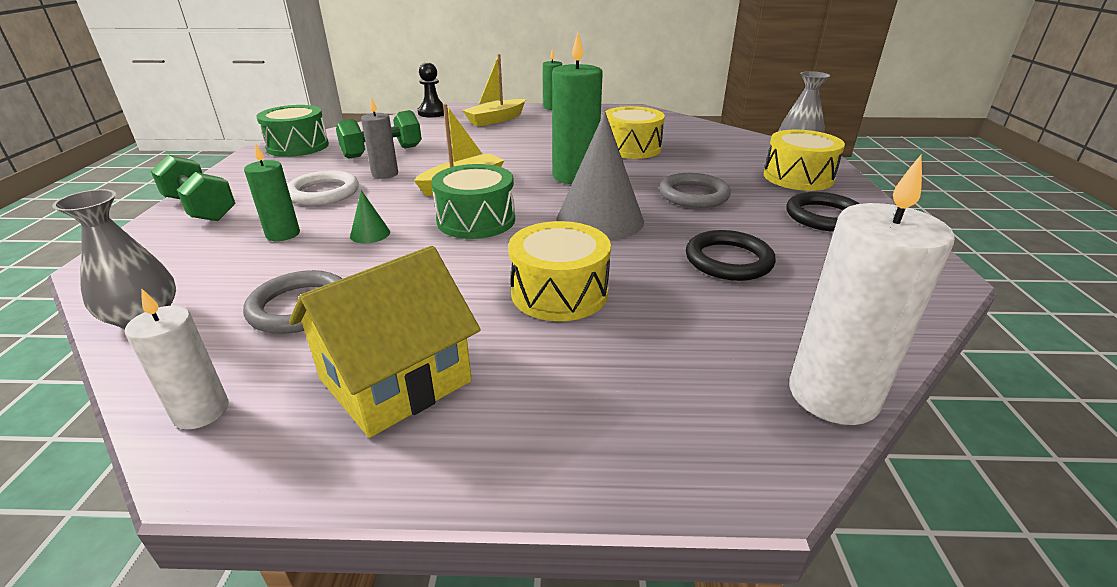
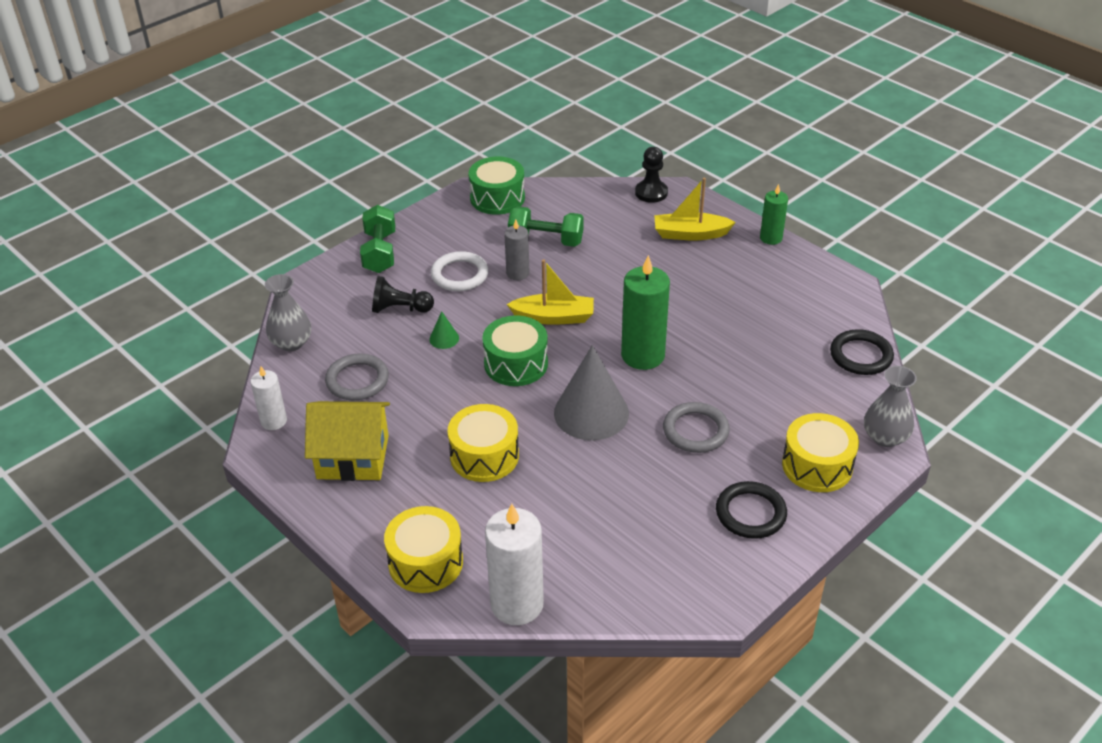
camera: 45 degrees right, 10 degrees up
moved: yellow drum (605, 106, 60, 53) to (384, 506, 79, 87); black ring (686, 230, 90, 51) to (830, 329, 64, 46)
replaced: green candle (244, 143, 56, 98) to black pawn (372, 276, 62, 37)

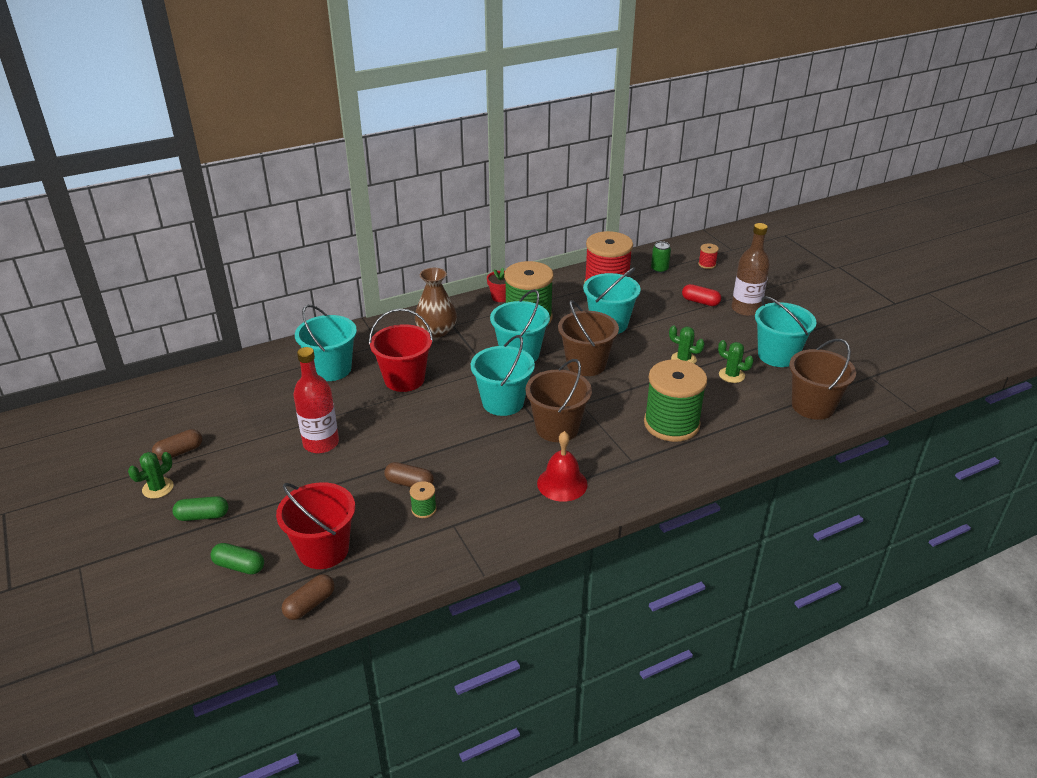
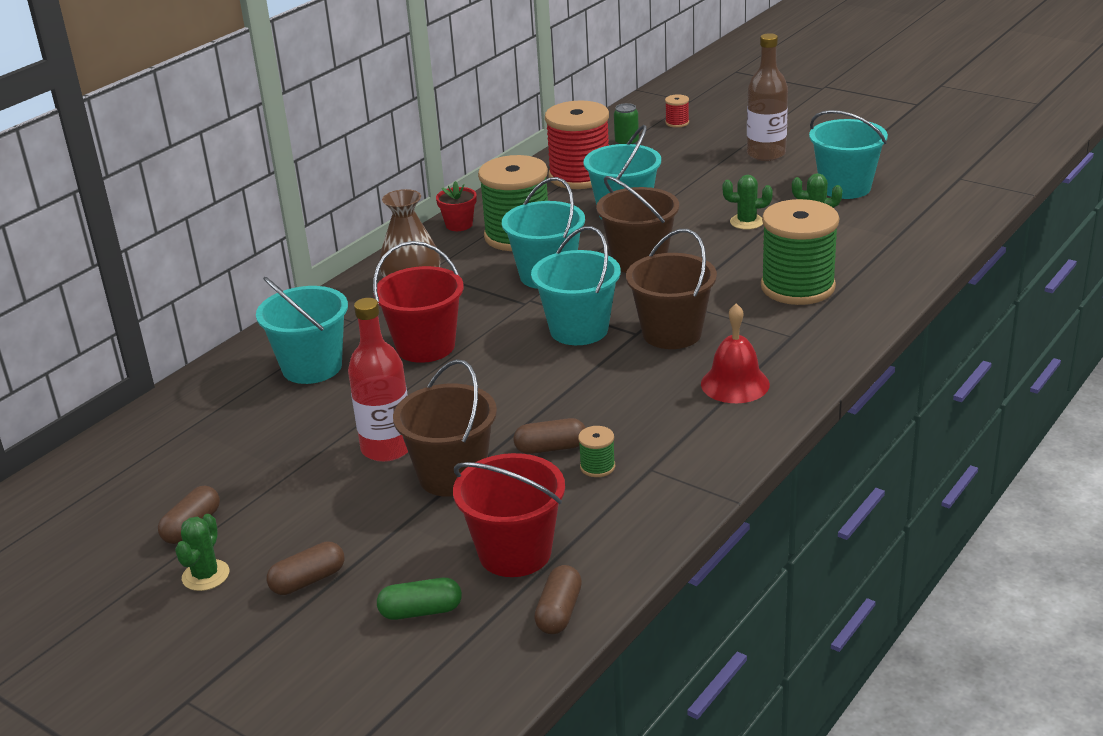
camera: 25 degrees left, 5 degrees down
removed: red capsule (682, 284, 39, 22)
moved: brown bucket (789, 339, 67, 81) to (393, 359, 104, 138)
recoloured: green capsule (172, 496, 56, 25) to brown capsule (267, 541, 77, 54)

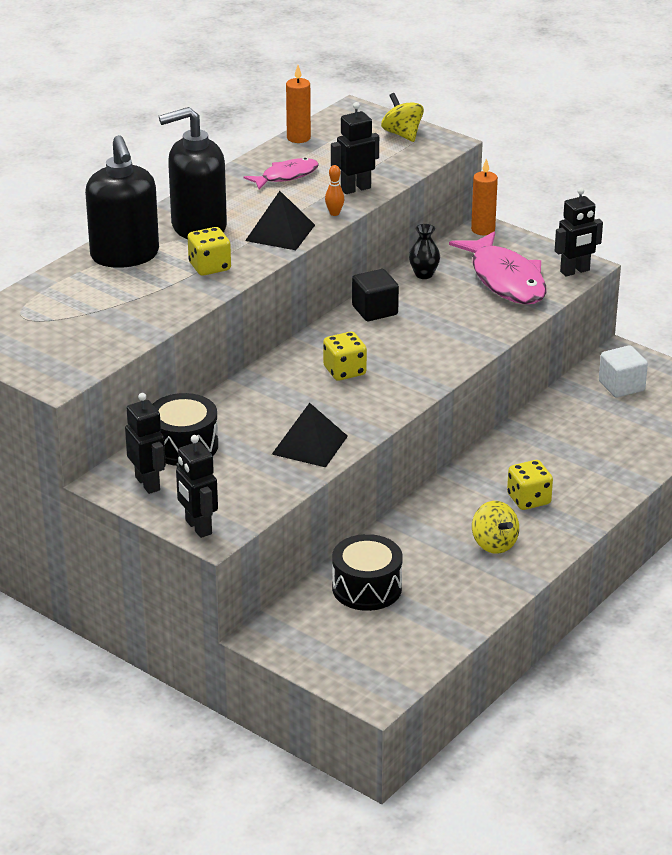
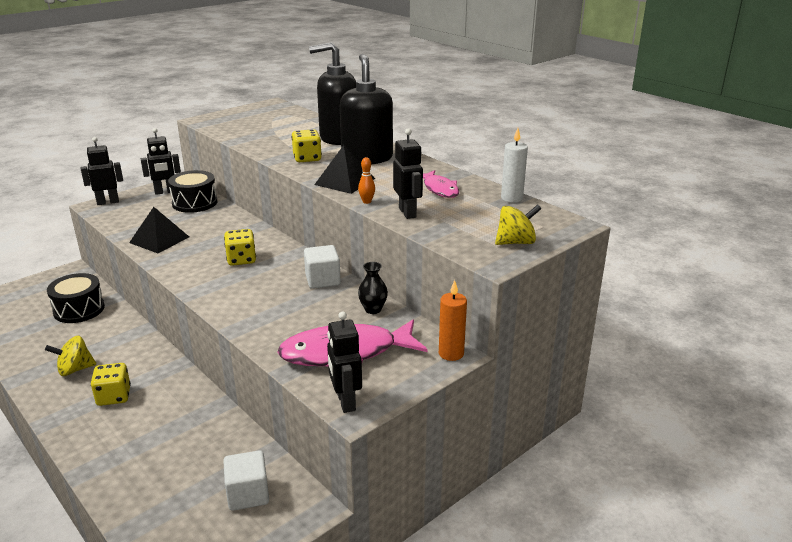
camera: 100 degrees right, 5 degrees down
recoloured: orange candle (286, 65, 25, 78) to white candle (501, 128, 27, 75); black cube (352, 269, 47, 52) to white cube (304, 245, 37, 44)

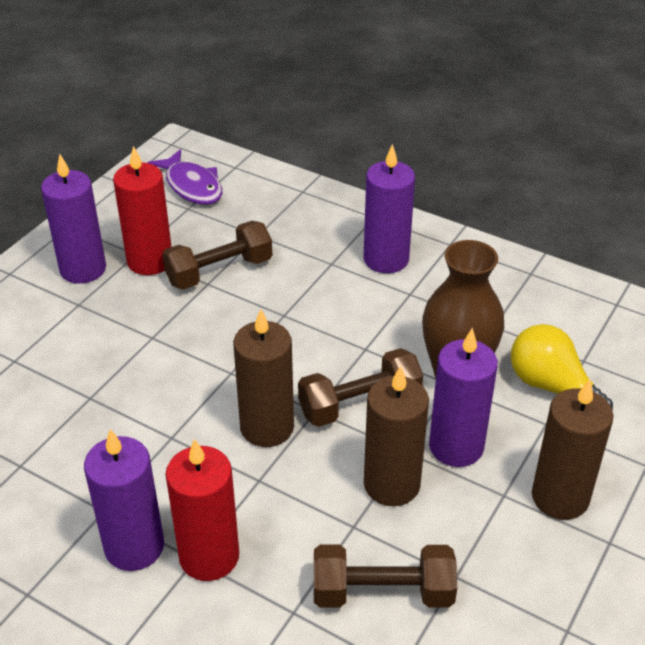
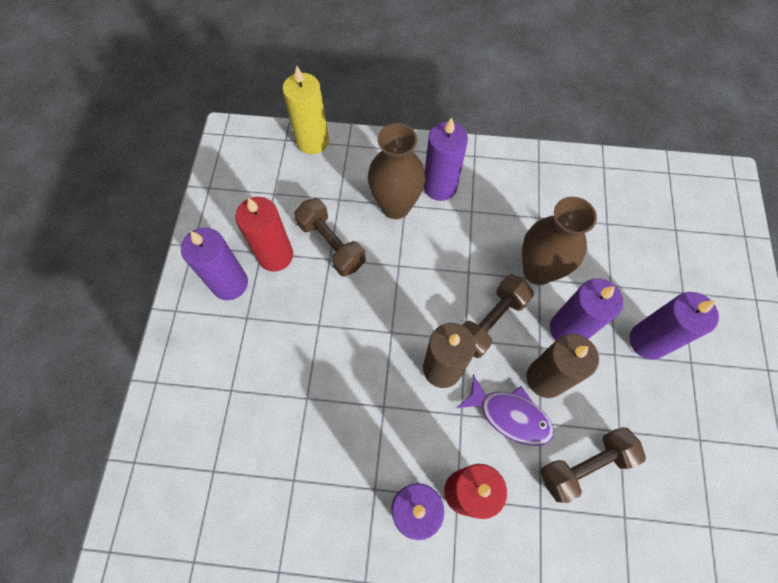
camera: 25 degrees left, 25 degrees up
removed: yellow light bulb (511, 324, 102, 87)
added: yellow candle (282, 65, 47, 89); brown vase (368, 123, 57, 96)
moved: purple fish (147, 149, 75, 56) to (457, 374, 97, 72)
recoloured: brown candle (532, 379, 81, 141) to purple candle (629, 292, 90, 68)
turned: brown dumbbell (162, 221, 110, 68) = (294, 198, 72, 78) 75 degrees counterclockwise

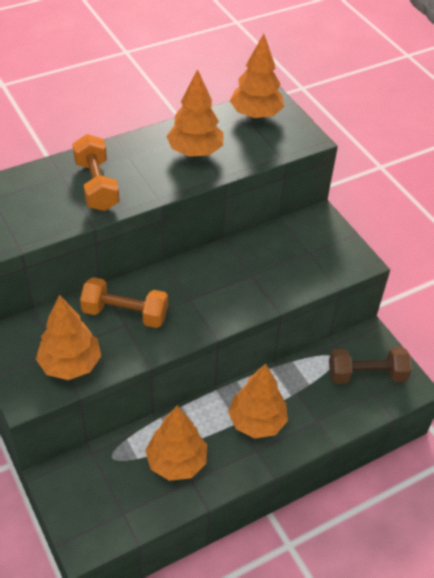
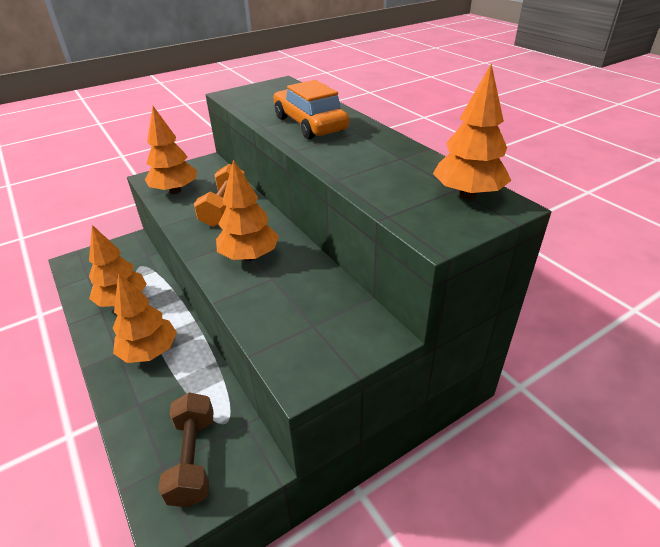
camera: 90 degrees right, 10 degrees down
moved: orange tree (166, 69, 58, 88) to (216, 159, 63, 102)
replaced: orange dumbbell (72, 134, 48, 77) to orange car (274, 80, 75, 59)

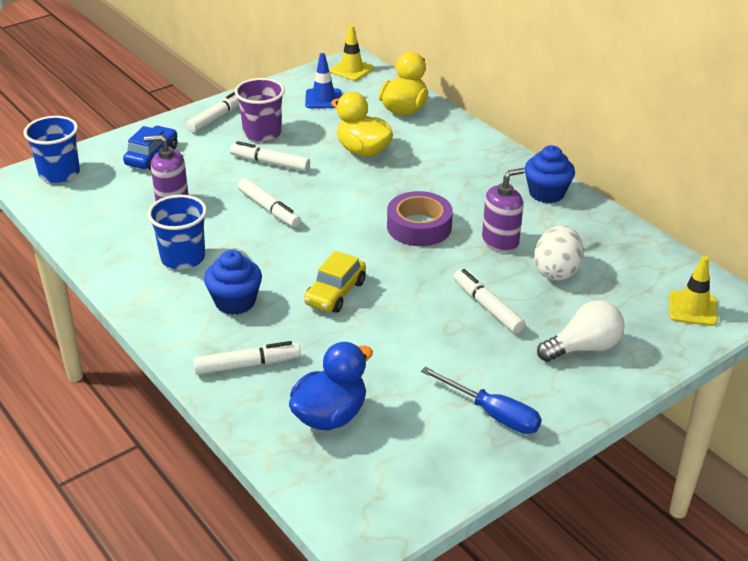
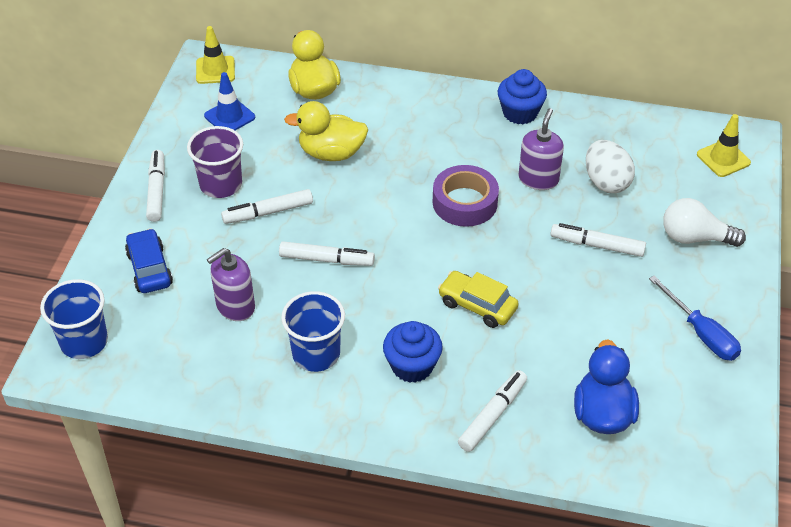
camera: 40 degrees left, 10 degrees up
turned: yellow car (304, 251, 62, 62) = (438, 271, 81, 57) 135 degrees clockwise; white light bulb (537, 300, 88, 62) = (663, 198, 83, 49) 105 degrees counterclockwise; blue screwdriver (421, 367, 121, 67) = (649, 275, 92, 86) 60 degrees clockwise

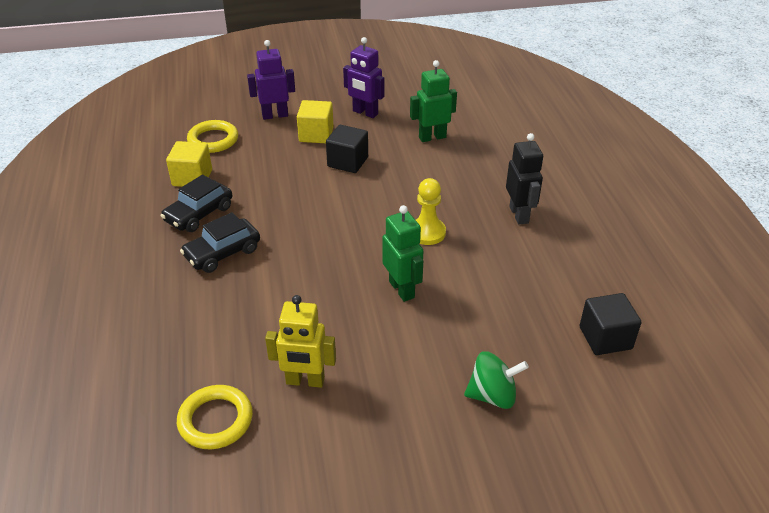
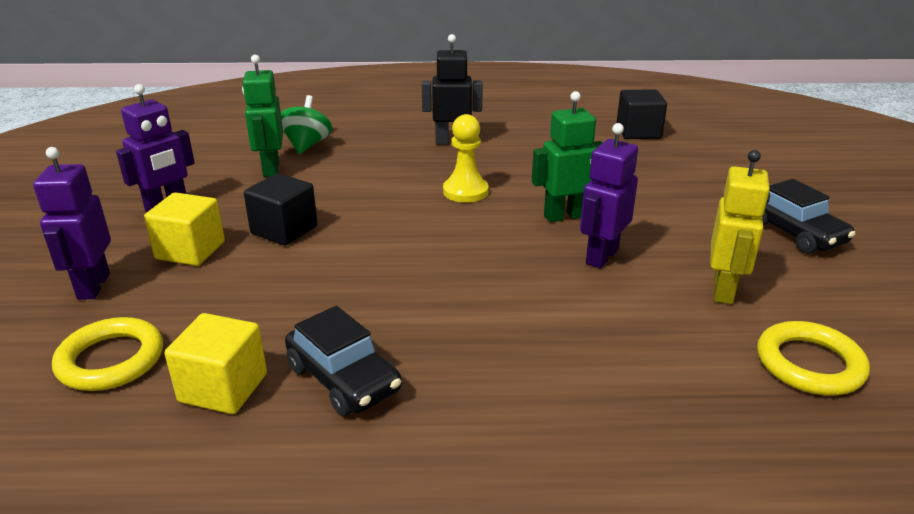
camera: 80 degrees left, 10 degrees down
added: purple robot (580, 123, 58, 146)
moved: black car (180, 212, 80, 61) to (762, 179, 94, 75); green spinning top (464, 351, 65, 58) to (281, 95, 51, 59)

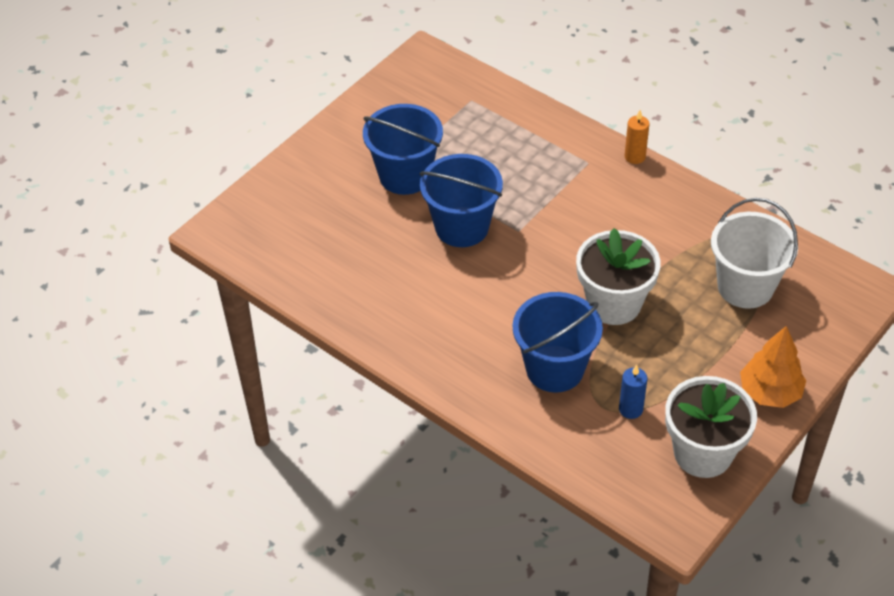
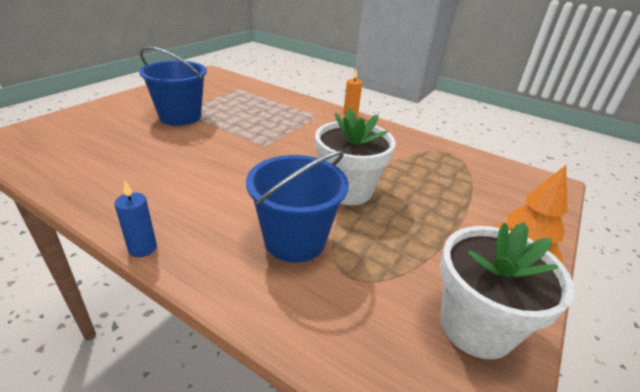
camera: 10 degrees left, 15 degrees down
removed: blue bucket (420, 154, 83, 93); white bucket (711, 198, 87, 111)
moved: blue candle (619, 365, 29, 54) to (114, 181, 43, 76)

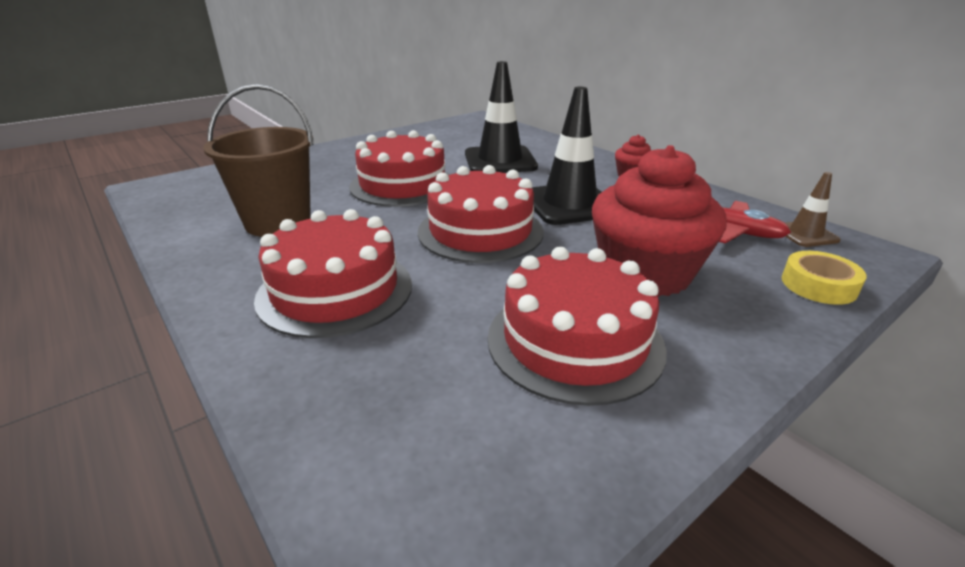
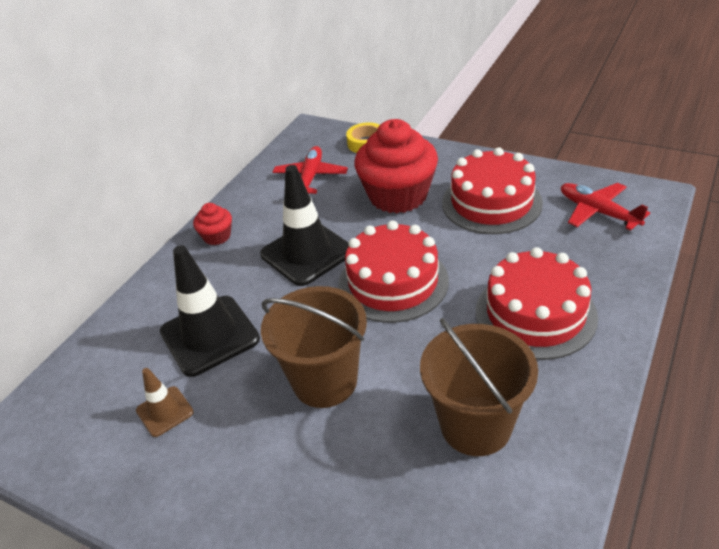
camera: 110 degrees left, 10 degrees up
added: red plane (561, 183, 89, 48)
moved: brown traffic cone (785, 172, 56, 75) to (136, 368, 58, 69)
replaced: red cake (349, 130, 101, 77) to brown bucket (261, 286, 106, 122)

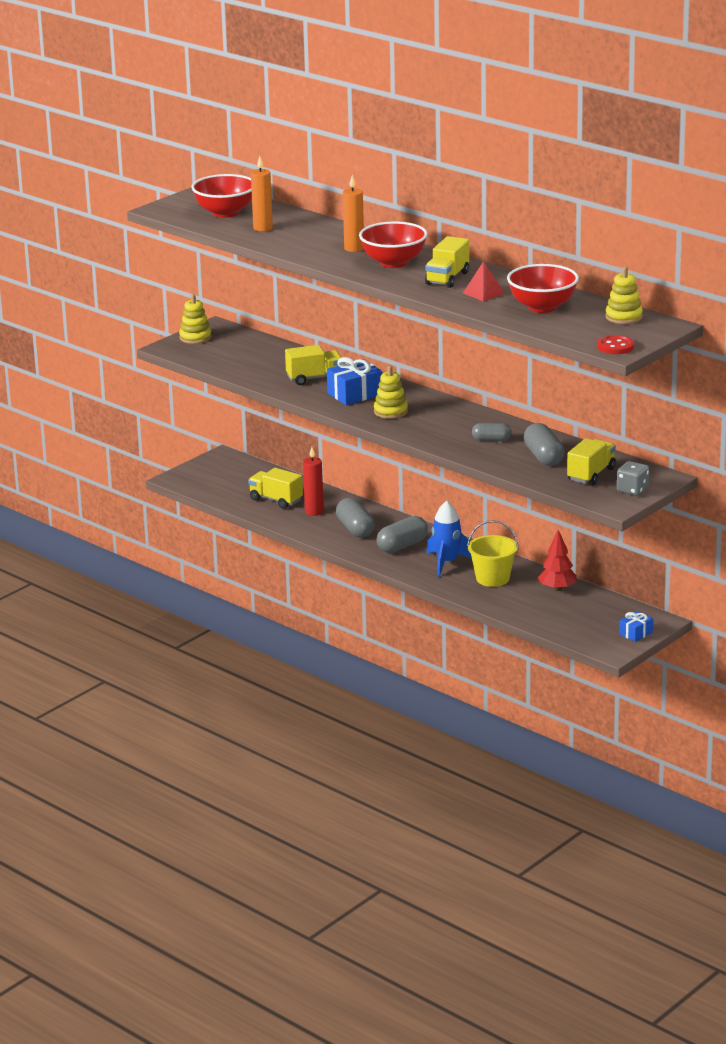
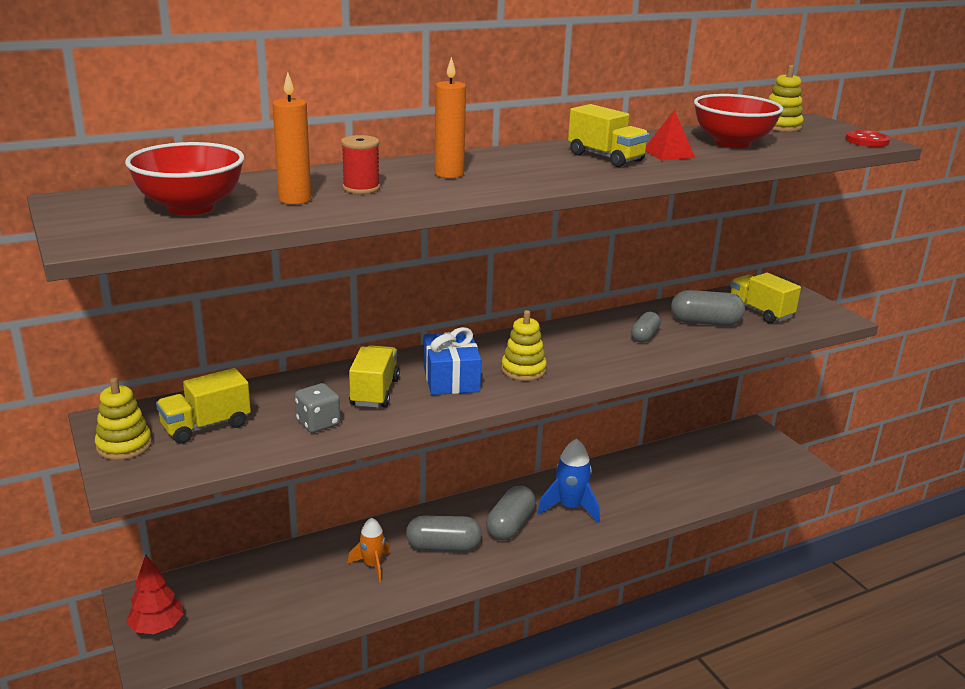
camera: 70 degrees left, 0 degrees up
removed: red bowl (359, 222, 68, 46); yellow bucket (467, 520, 51, 67); blue gift (619, 611, 34, 31)
added: red spool (341, 135, 39, 59)
moved: grey dice (617, 461, 32, 35) to (295, 383, 46, 50); yellow truck (248, 468, 55, 41) to (156, 368, 95, 76); red tree (538, 530, 39, 61) to (126, 554, 58, 80)
replaced: red candle (303, 447, 21, 69) to orange rocket (348, 517, 42, 65)
turned: grey capsule (377, 516, 51, 37) = (486, 485, 50, 55) 45 degrees clockwise

